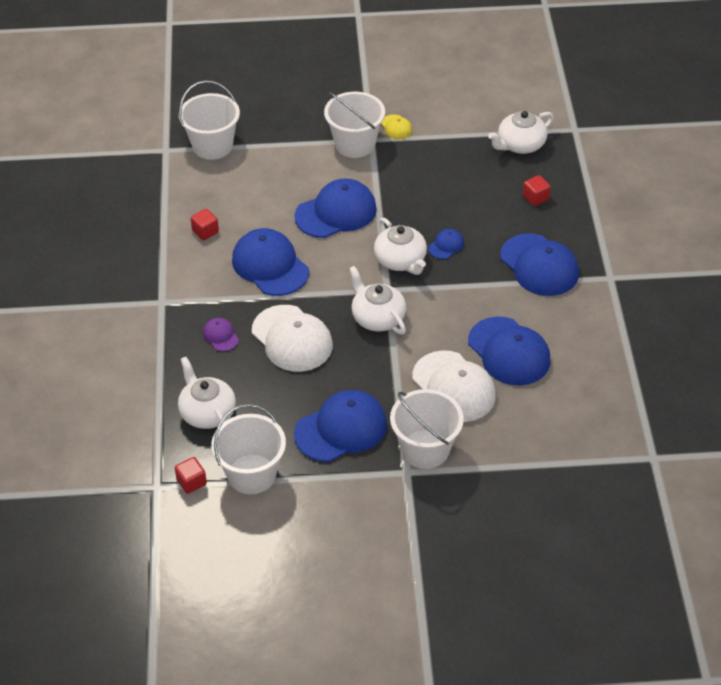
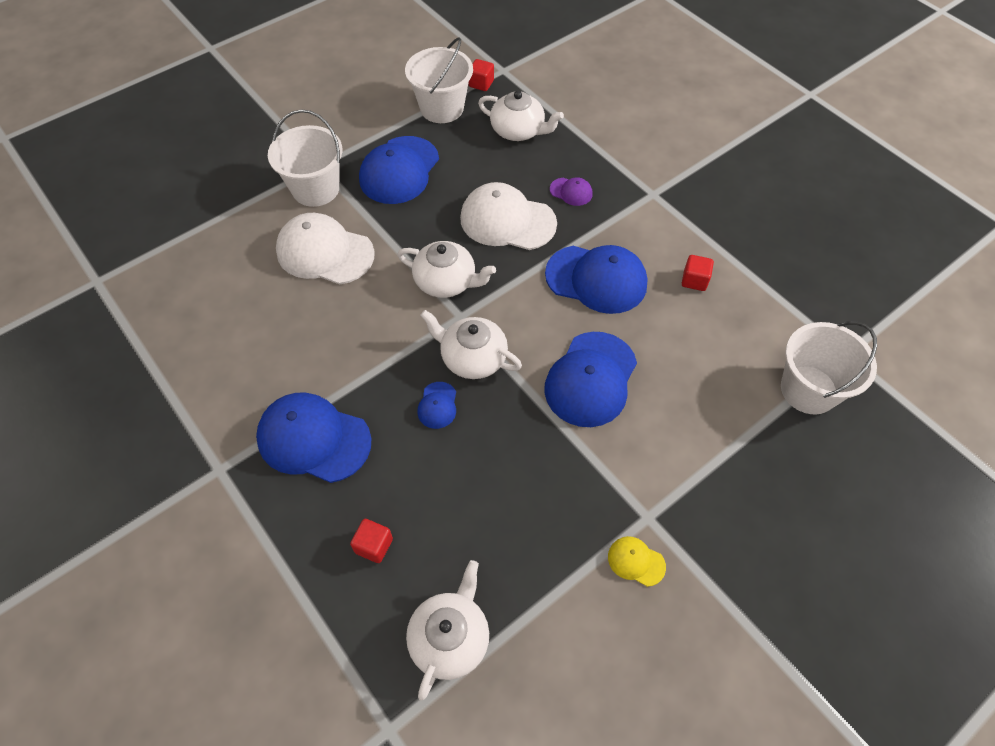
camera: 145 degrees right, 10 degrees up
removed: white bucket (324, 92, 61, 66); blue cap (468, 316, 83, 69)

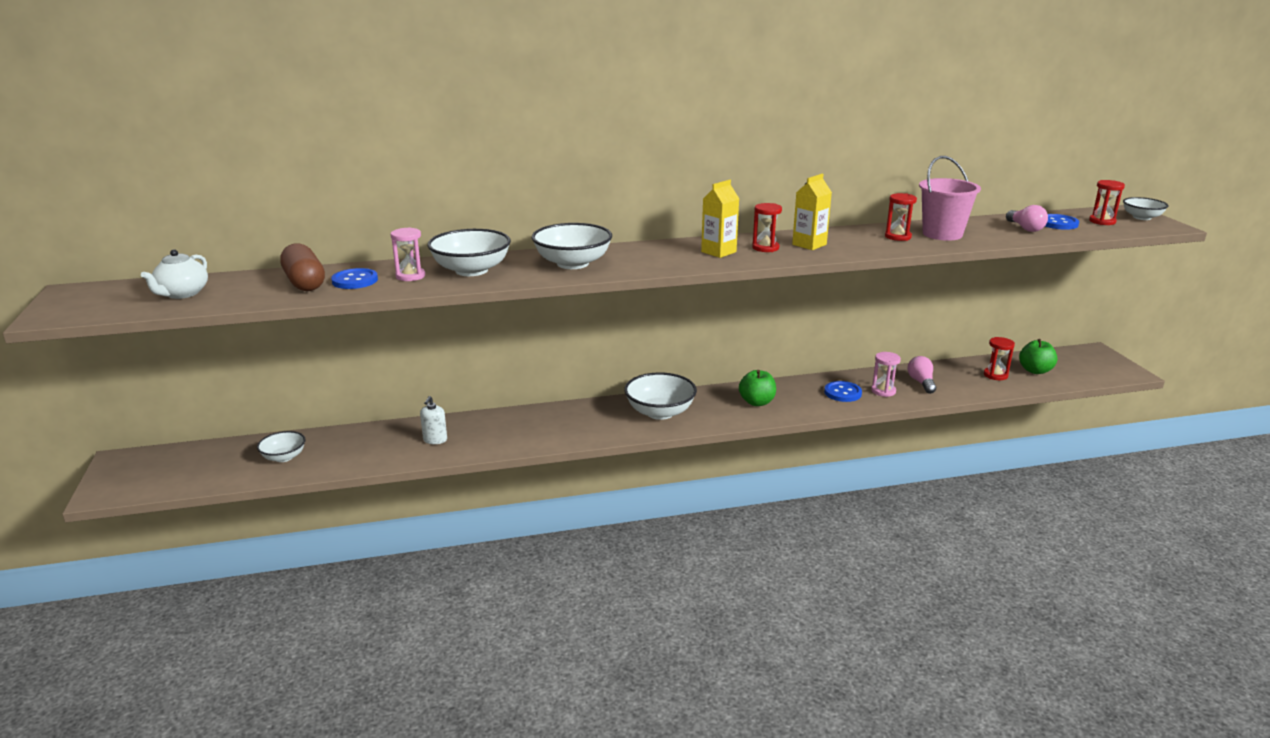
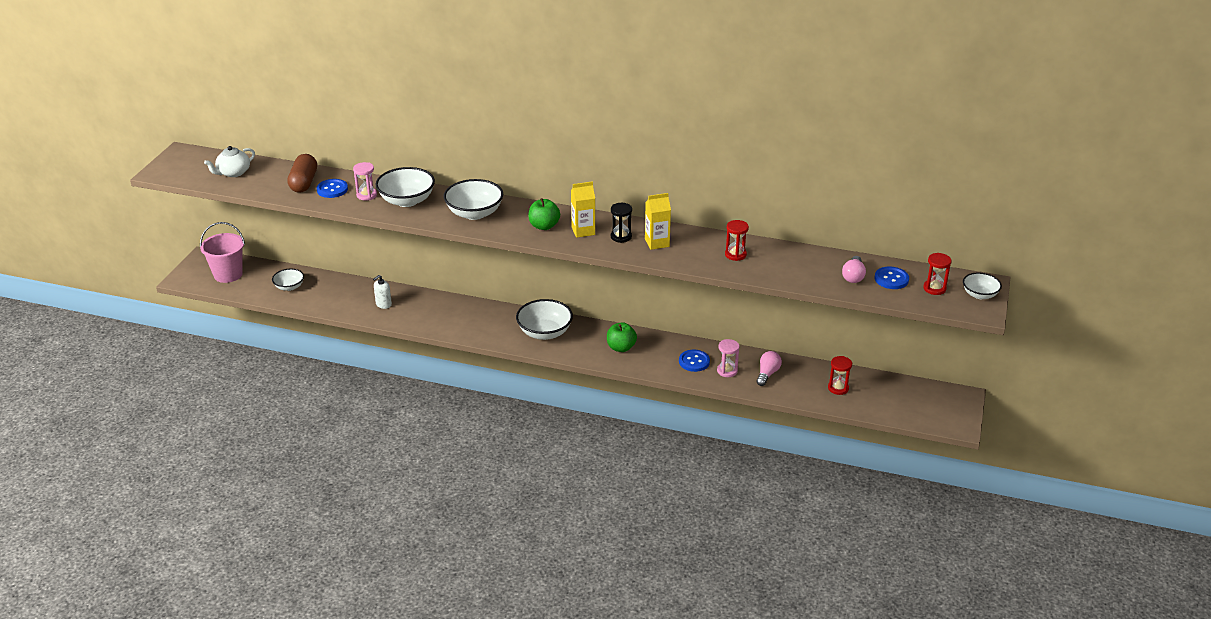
camera: 30 degrees right, 10 degrees up
moved: pink bucket (919, 156, 62, 85) to (200, 222, 45, 61); green apple (1019, 339, 39, 35) to (528, 198, 32, 32)
recoloured: red hourglass (752, 203, 30, 49) to black hourglass (611, 203, 21, 40)

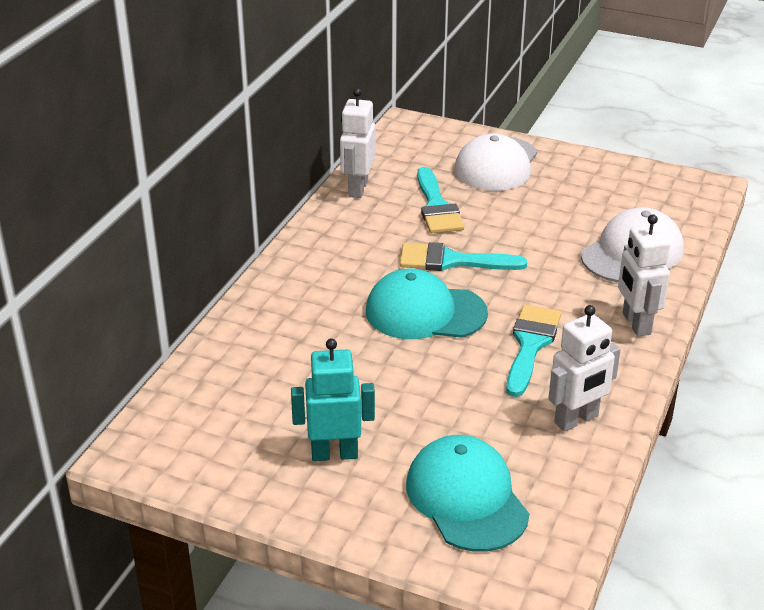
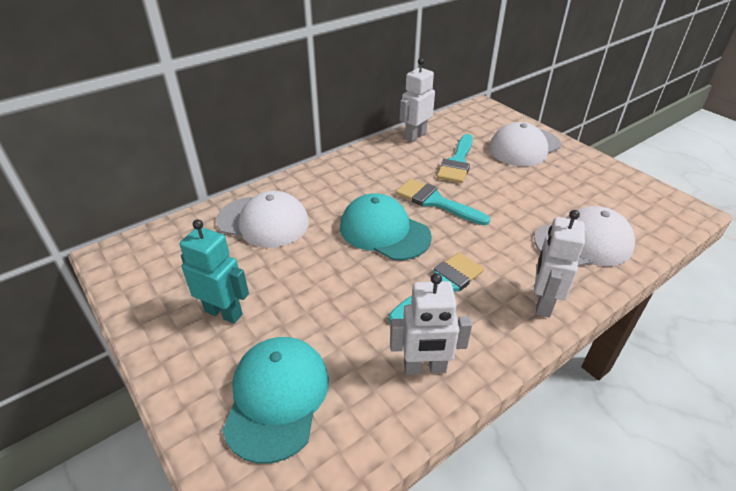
camera: 30 degrees right, 5 degrees up
added: white cap (216, 191, 93, 57)

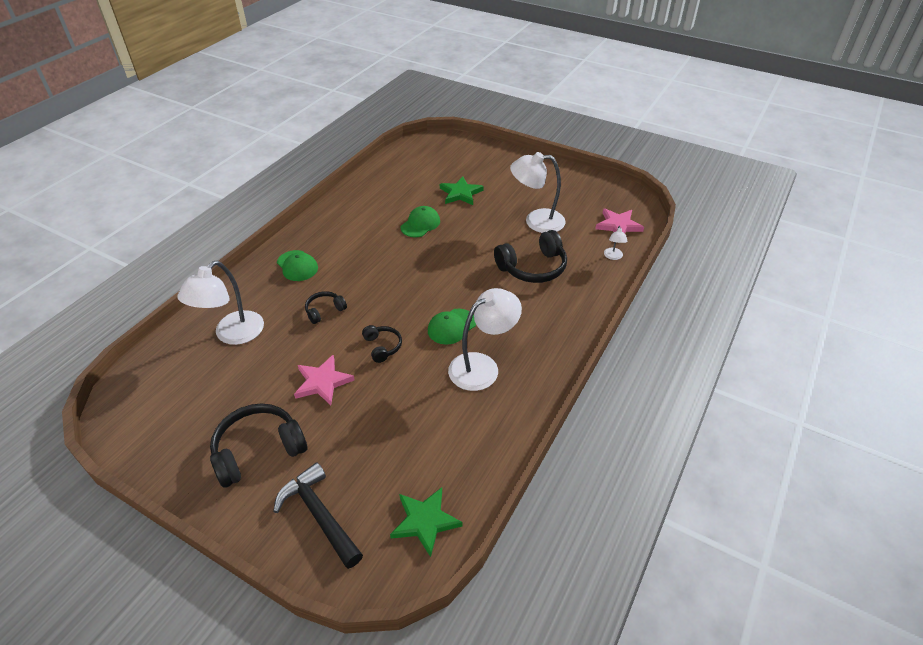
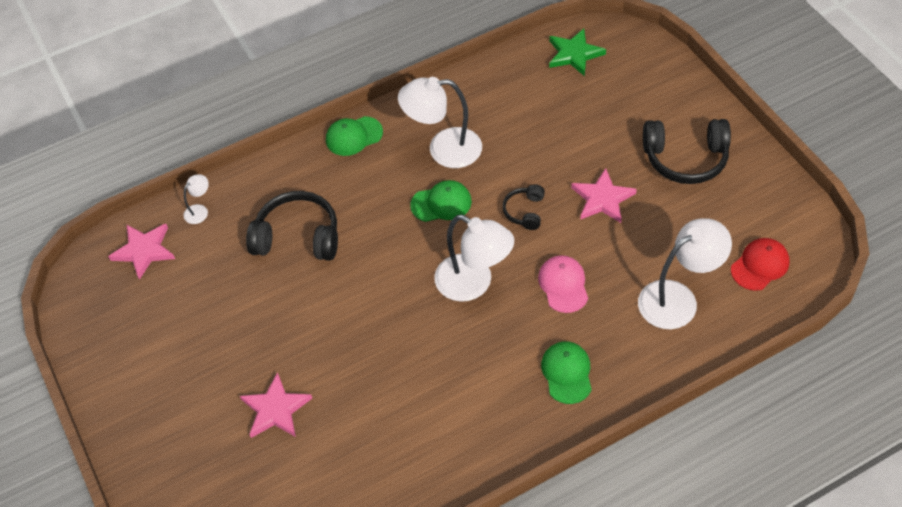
camera: 145 degrees left, 10 degrees up
removed: black hammer (273, 462, 90, 107)
added: red cap (731, 238, 58, 53)
moved: white lamp (510, 152, 56, 81) to (434, 215, 80, 87); green cap (401, 206, 39, 31) to (326, 116, 57, 40)
replaced: black headphones (305, 291, 42, 33) to pink cap (538, 255, 50, 58)
recoloured: green star (440, 176, 44, 29) to pink star (240, 372, 72, 66)

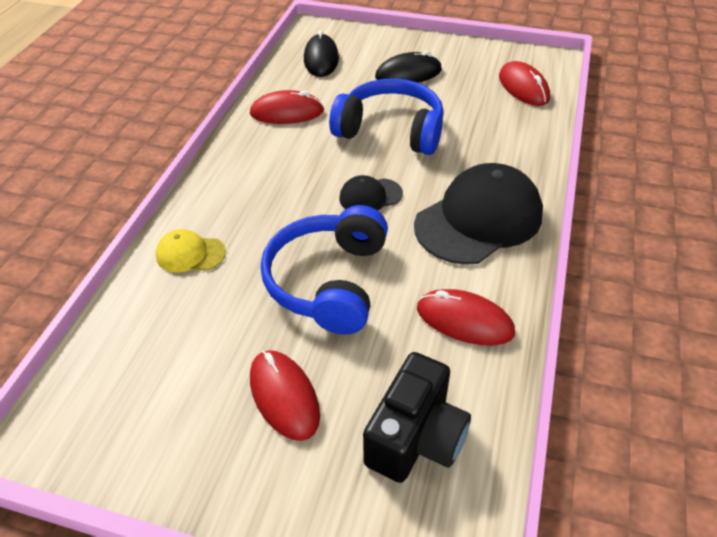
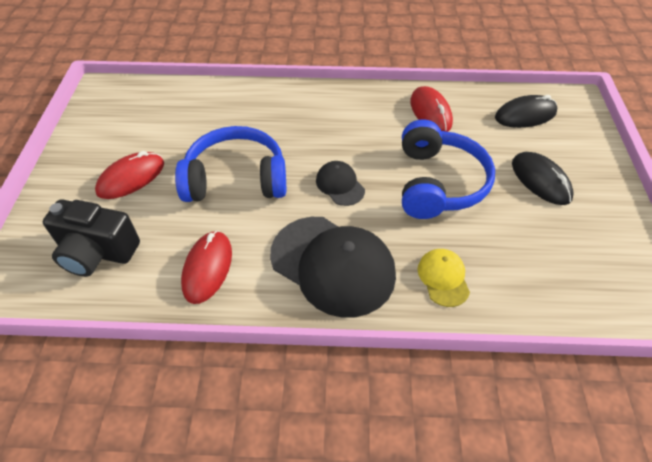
camera: 75 degrees right, 5 degrees up
removed: red mouse (499, 61, 51, 45)
moved: yellow cap (156, 229, 70, 44) to (418, 249, 52, 58)

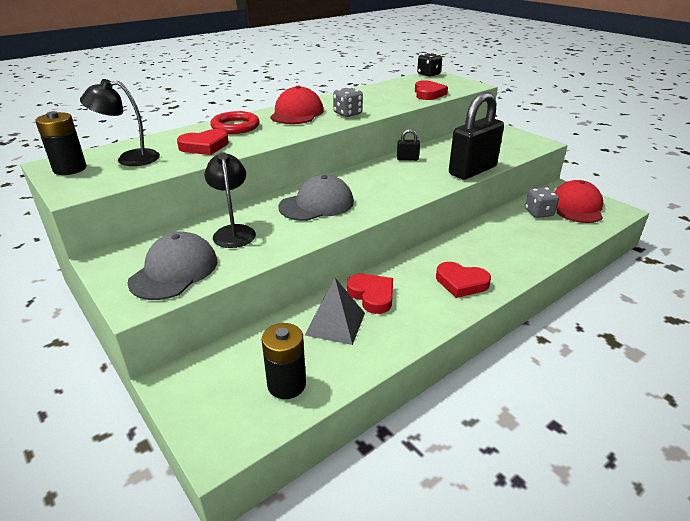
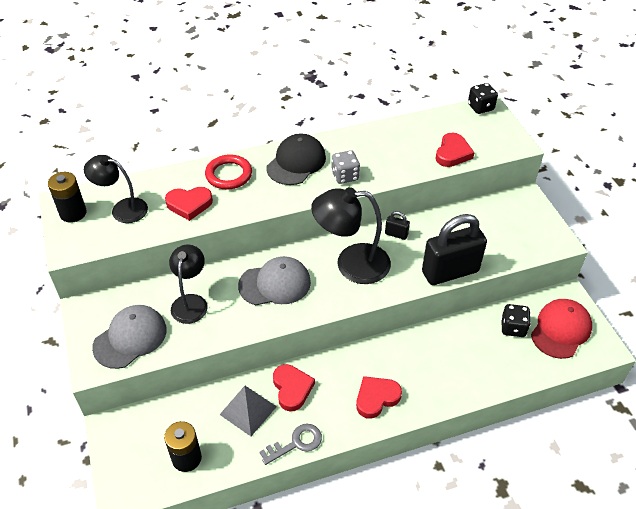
camera: 20 degrees right, 15 degrees up
added: black lamp (311, 187, 80, 97); grey key (260, 424, 62, 41)
recoloured: red cap (270, 86, 54, 38) to black cap (266, 133, 60, 52); grey dice (525, 187, 34, 31) to black dice (501, 304, 30, 33)
turned: red heart (436, 262, 55, 36) = (356, 376, 46, 43) 105 degrees clockwise

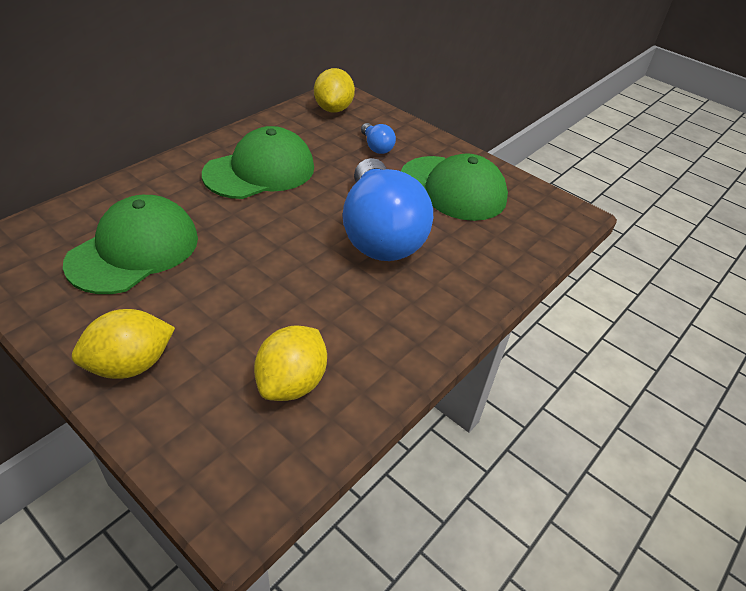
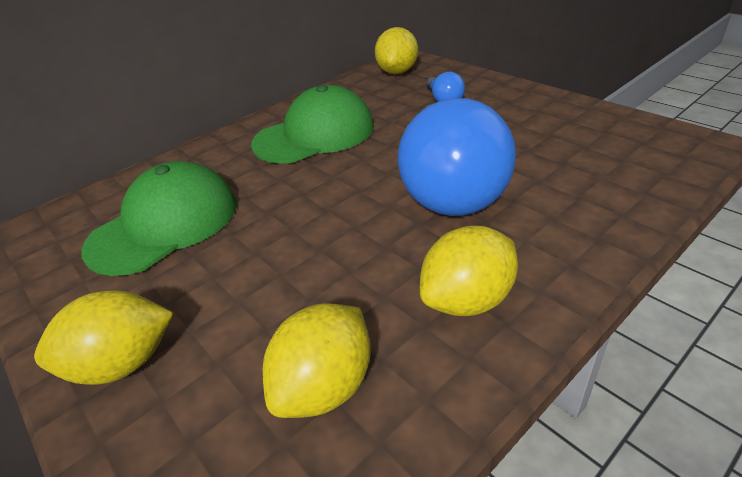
camera: 15 degrees right, 5 degrees down
removed: green cap (401, 153, 107, 68)
added: yellow lemon (420, 226, 98, 90)

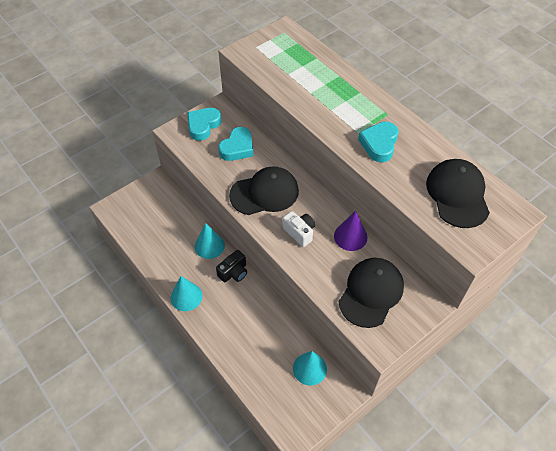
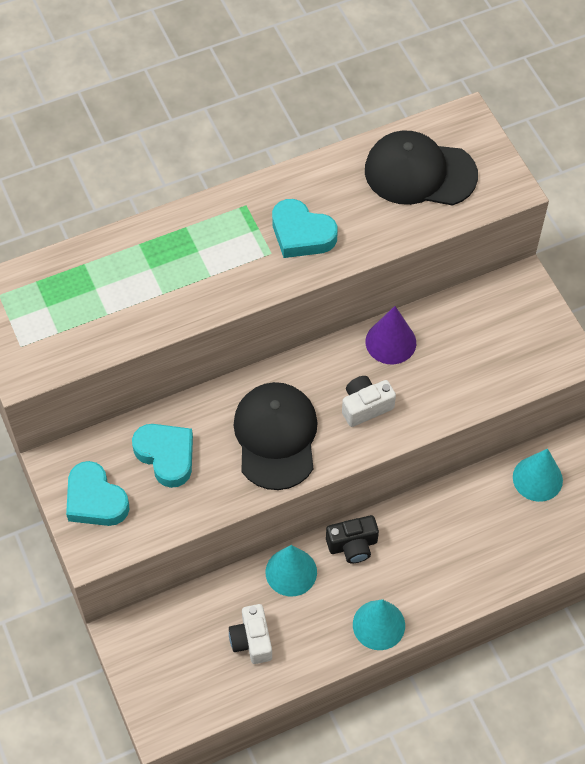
camera: 75 degrees left, 5 degrees up
removed: black cap (339, 258, 65, 70)
added: white camera (229, 604, 43, 60)
turned: black camera (216, 250, 31, 32) = (326, 515, 53, 48) 105 degrees clockwise

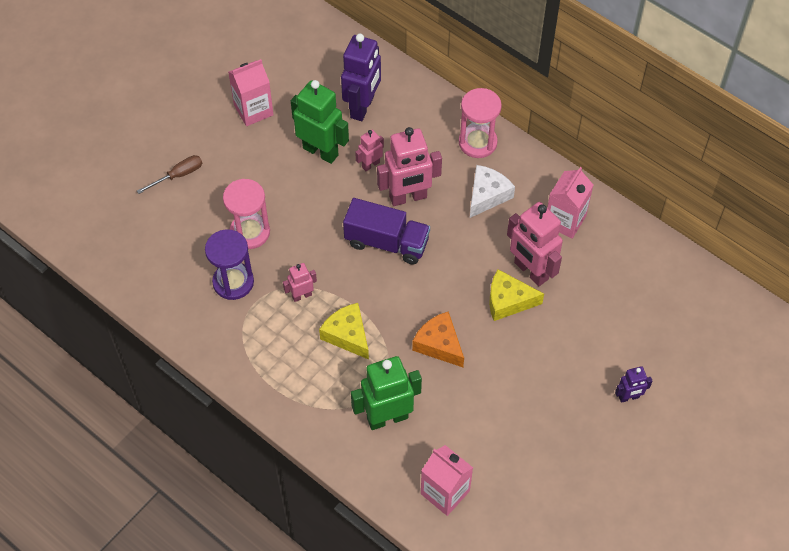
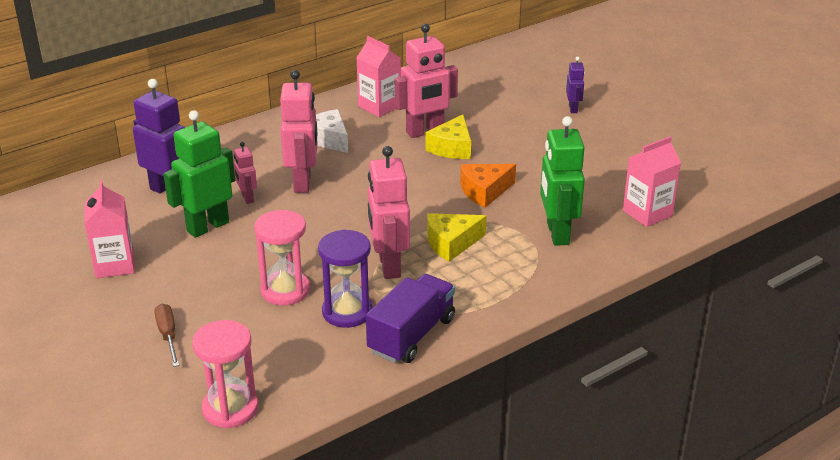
camera: 75 degrees left, 25 degrees down
moved: pink hourglass (459, 88, 43, 70) to (192, 320, 66, 108); purple truck (343, 198, 87, 67) to (366, 274, 89, 89)
resized: pink robot (283, 263, 34, 39) = (368, 146, 42, 133) x1.96

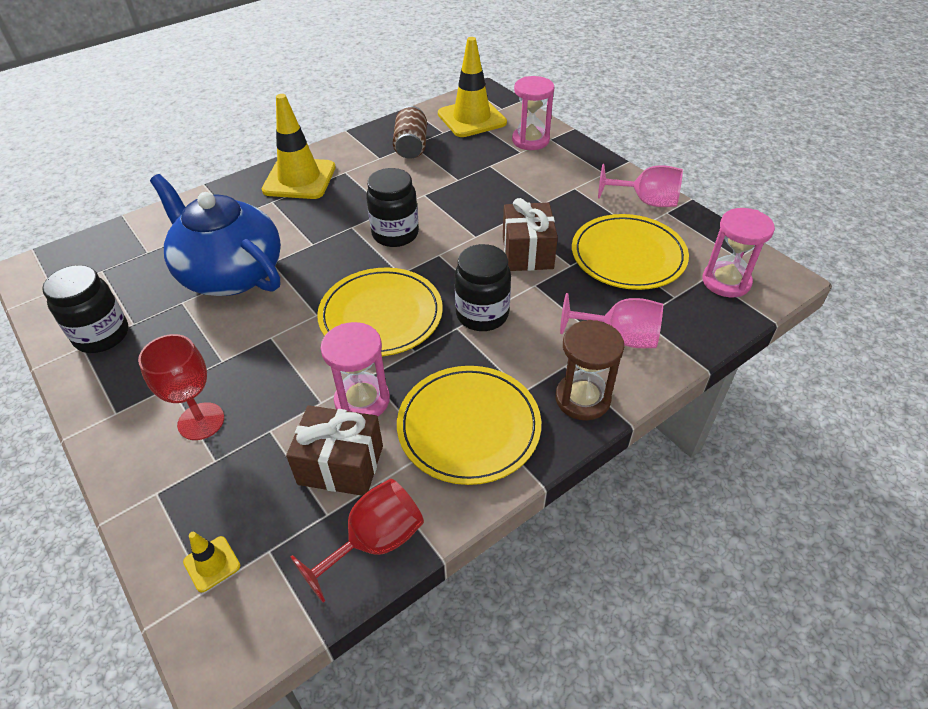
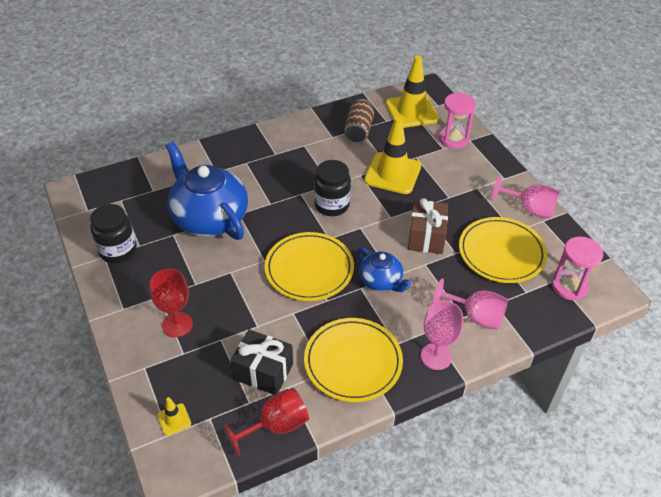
camera: 10 degrees right, 0 degrees up
removed: pink hourglass (321, 322, 69, 94)
moved: yellow traffic cone (262, 94, 74, 105) to (364, 117, 57, 77)
replaced: black jar (455, 244, 56, 87) to blue teapot (357, 247, 54, 45); brown hourglass (555, 320, 69, 100) to pink goblet (421, 300, 42, 70)
recoloured: brown gift (286, 405, 97, 91) to black gift (230, 329, 63, 66)

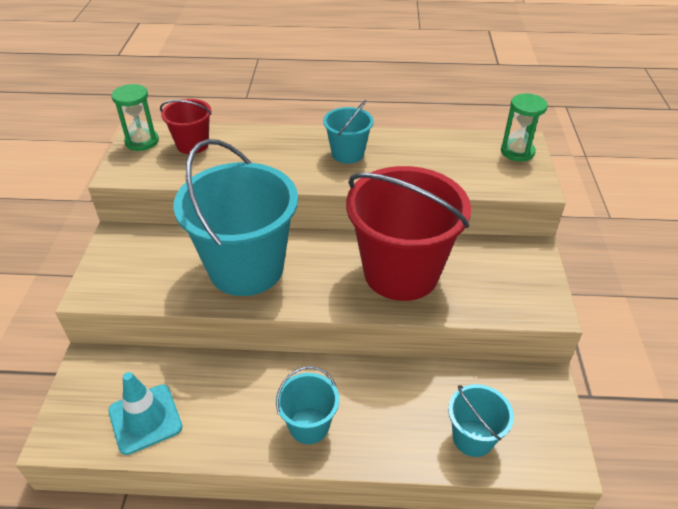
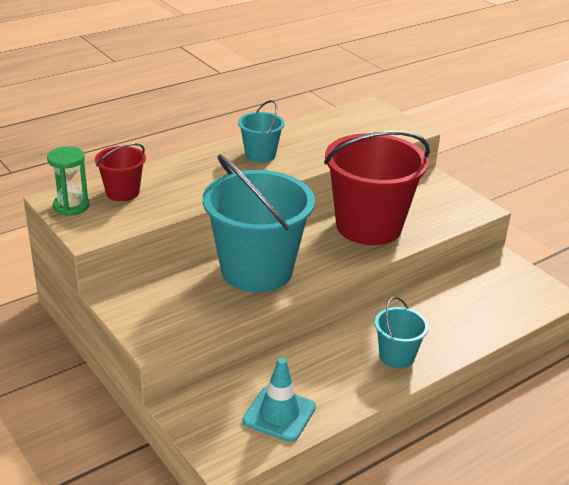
camera: 40 degrees left, 10 degrees down
removed: green hourglass (501, 93, 47, 68); turquoise bucket (448, 384, 66, 73)

